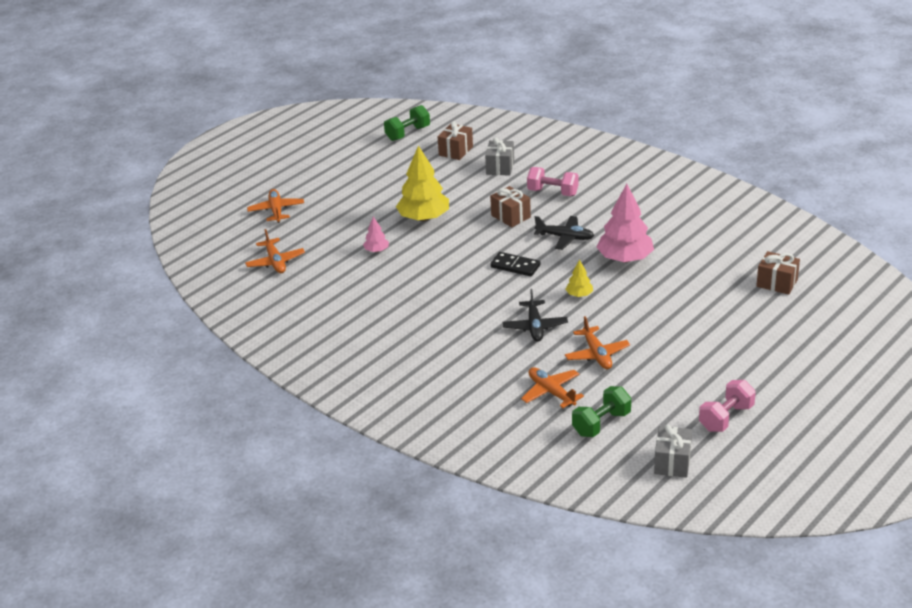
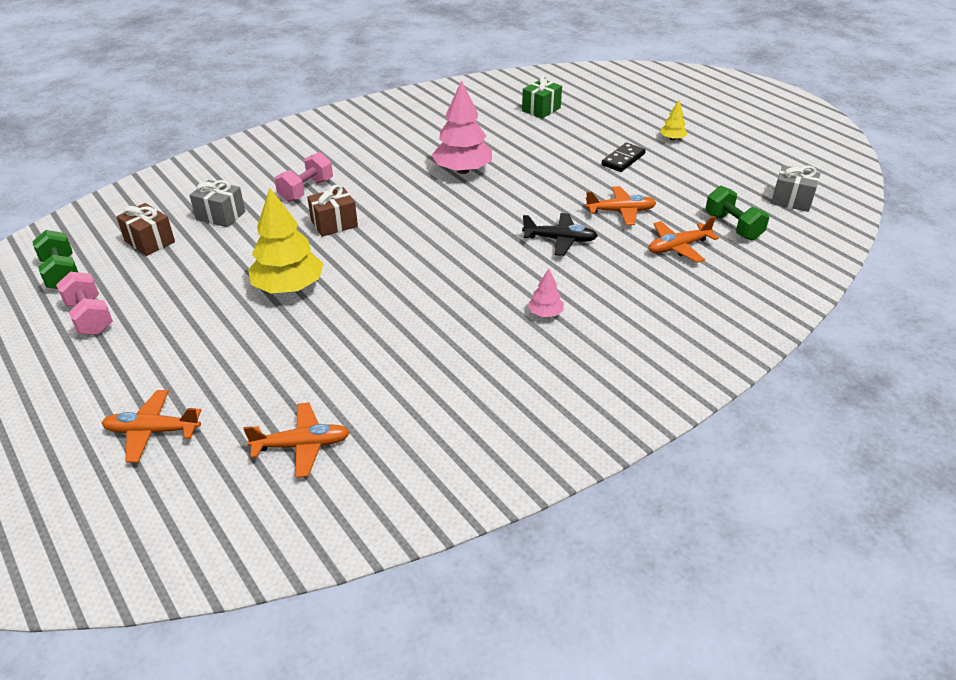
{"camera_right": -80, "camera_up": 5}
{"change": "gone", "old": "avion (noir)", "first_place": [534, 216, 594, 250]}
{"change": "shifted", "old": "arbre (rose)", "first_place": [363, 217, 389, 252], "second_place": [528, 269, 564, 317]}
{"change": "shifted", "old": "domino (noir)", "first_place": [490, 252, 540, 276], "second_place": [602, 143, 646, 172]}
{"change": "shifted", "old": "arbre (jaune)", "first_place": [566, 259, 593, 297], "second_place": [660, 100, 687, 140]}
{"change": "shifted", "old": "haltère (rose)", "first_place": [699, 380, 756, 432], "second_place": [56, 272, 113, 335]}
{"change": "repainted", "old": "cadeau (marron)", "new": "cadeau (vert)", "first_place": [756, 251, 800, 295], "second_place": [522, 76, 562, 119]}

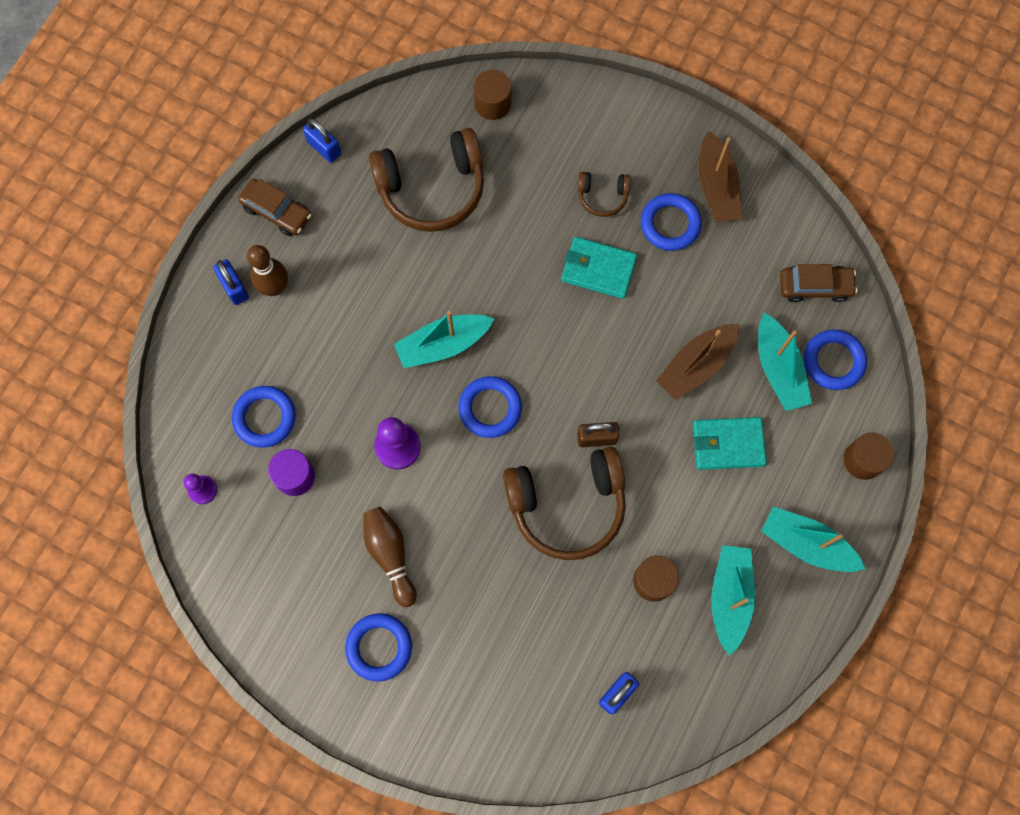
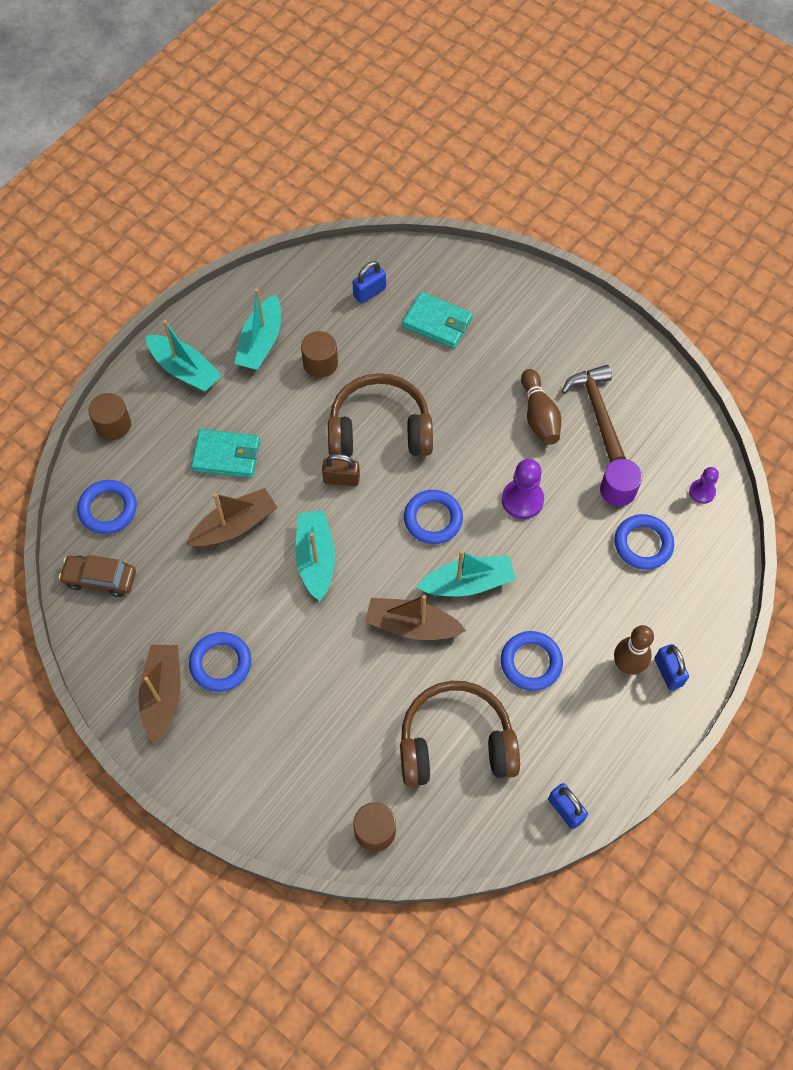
{"camera_right": -170, "camera_up": -10}
{"change": "gone", "old": "voiture (marron)", "first_place": [238, 178, 312, 236]}
{"change": "gone", "old": "casque audio (marron)", "first_place": [578, 172, 631, 217]}
{"change": "new", "new": "bateau (marron)", "second_place": [365, 595, 466, 640]}
{"change": "new", "new": "marteau (marron)", "second_place": [562, 365, 626, 463]}
{"change": "shifted", "old": "anneau (bleu)", "first_place": [345, 613, 412, 682], "second_place": [501, 631, 563, 691]}
{"change": "shifted", "old": "portefeuille (turquoise)", "first_place": [561, 237, 637, 299], "second_place": [402, 292, 473, 348]}
{"change": "shifted", "old": "bateau (turquoise)", "first_place": [758, 313, 812, 411], "second_place": [295, 511, 335, 601]}

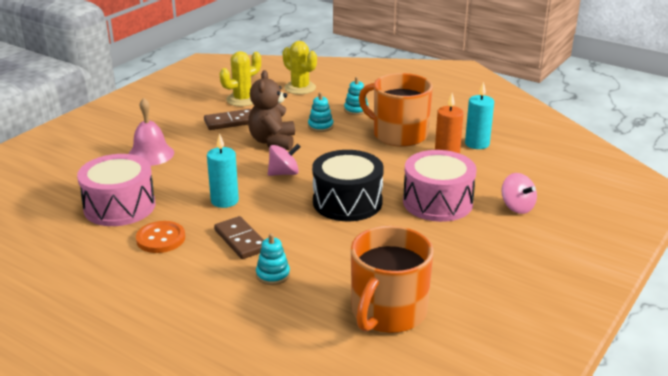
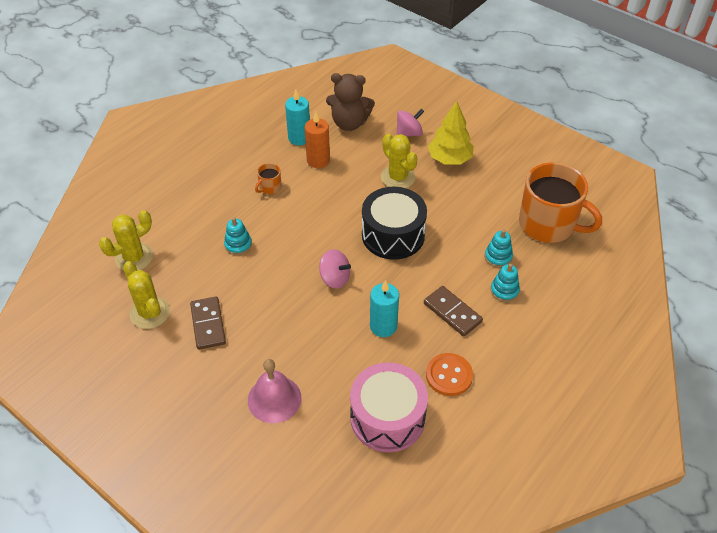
{"camera_right": -85, "camera_up": 20}
{"change": "new", "new": "arbre (jaune)", "second_place": [428, 101, 474, 165]}
{"change": "shifted", "old": "ours en peluche (marron)", "first_place": [248, 70, 295, 150], "second_place": [326, 73, 375, 131]}
{"change": "shifted", "old": "jouet à empiler (turquoise)", "first_place": [344, 77, 369, 115], "second_place": [485, 230, 513, 268]}
{"change": "swapped", "old": "tambour (rose)", "new": "cactus (jaune)", "first_place": [403, 150, 476, 222], "second_place": [381, 134, 417, 188]}
{"change": "rotated", "old": "domino (marron)", "first_place": [214, 216, 264, 259], "second_place": [424, 286, 483, 336], "degrees": 75}
{"change": "rotated", "old": "toupie (rose)", "first_place": [268, 144, 301, 176], "second_place": [319, 249, 351, 289], "degrees": 135}
{"change": "scaled", "old": "tasse (orange)", "first_place": [359, 73, 433, 147], "second_place": [255, 163, 281, 194], "factor": 0.41}

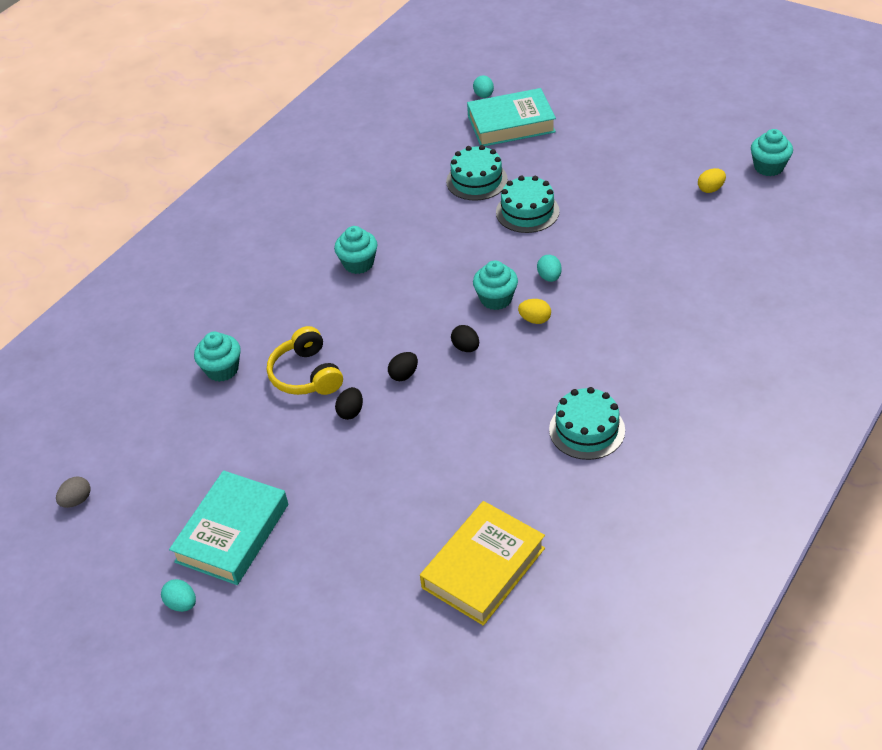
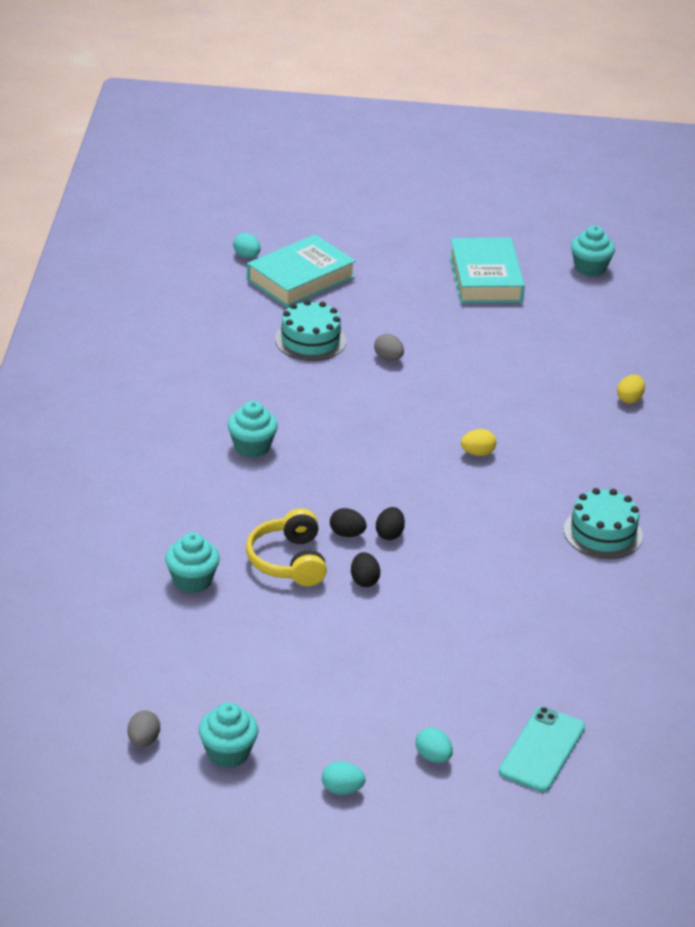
{"camera_right": -35, "camera_up": -10}
{"change": "gone", "old": "livre (jaune)", "first_place": [420, 501, 545, 626]}
{"change": "new", "new": "téléphone (turquoise)", "second_place": [499, 707, 585, 792]}
{"change": "shifted", "old": "livre (turquoise)", "first_place": [169, 470, 288, 585], "second_place": [449, 238, 525, 303]}
{"change": "shifted", "old": "œuf (noir)", "first_place": [451, 325, 479, 352], "second_place": [330, 508, 367, 537]}
{"change": "shifted", "old": "muffin (turquoise)", "first_place": [473, 260, 518, 310], "second_place": [199, 702, 258, 768]}
{"change": "shifted", "old": "œuf (turquoise)", "first_place": [537, 255, 562, 282], "second_place": [415, 728, 453, 763]}
{"change": "shifted", "old": "œuf (jaune)", "first_place": [698, 168, 726, 193], "second_place": [617, 374, 645, 404]}
{"change": "swapped", "old": "gâteau (turquoise)", "new": "œuf (gris)", "first_place": [496, 176, 560, 233], "second_place": [374, 334, 404, 361]}
{"change": "rotated", "old": "casque audio (jaune)", "first_place": [267, 326, 343, 395], "second_place": [246, 508, 327, 586], "degrees": 45}

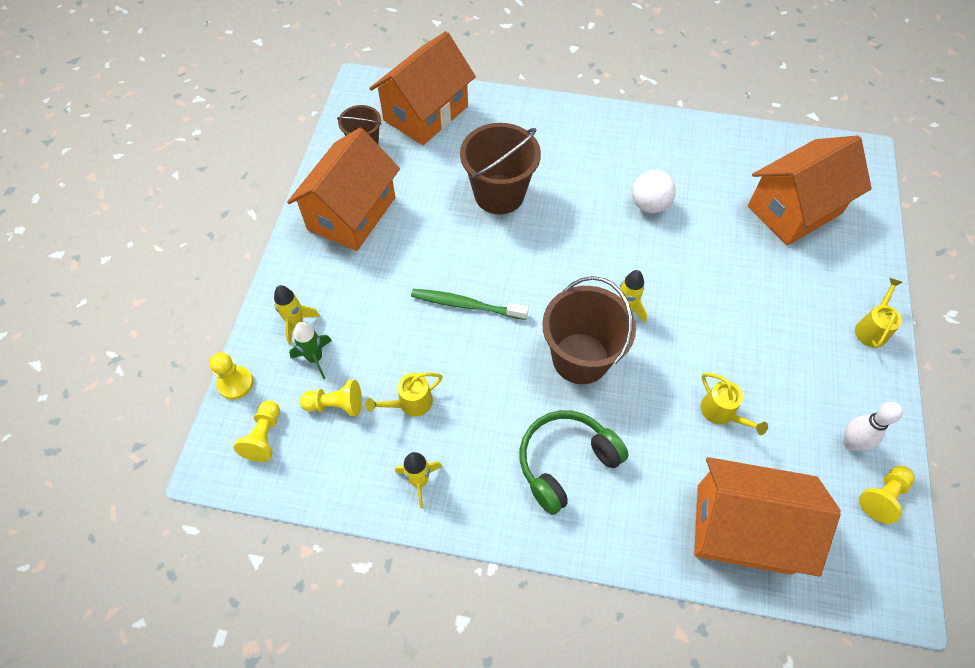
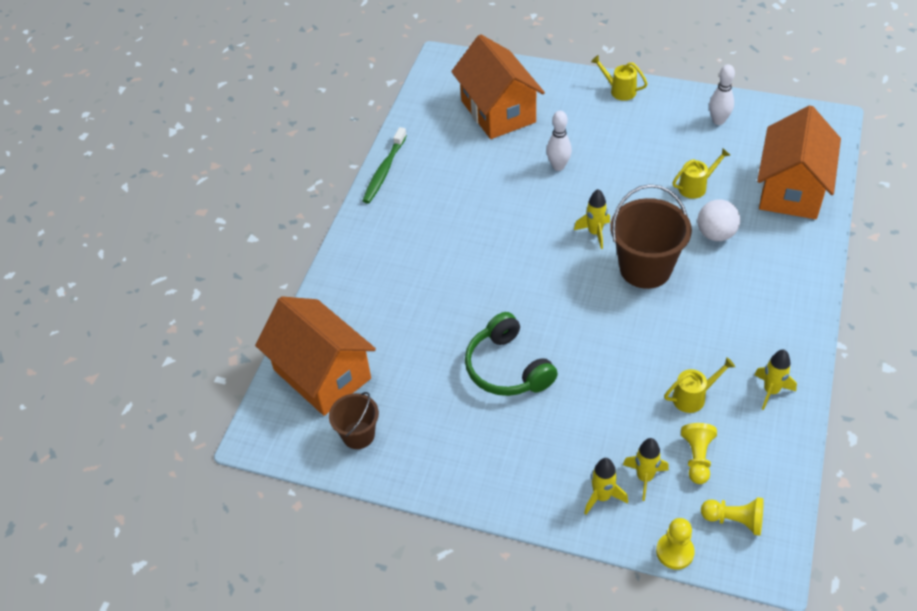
{"camera_right": -80, "camera_up": -10}
{"change": "gone", "old": "maison (orange)", "first_place": [287, 128, 400, 251]}
{"change": "gone", "old": "seau (marron)", "first_place": [460, 123, 541, 214]}
{"change": "gone", "old": "pion (jaune)", "first_place": [859, 466, 915, 524]}
{"change": "new", "new": "quille (blanc)", "second_place": [547, 111, 572, 171]}
{"change": "shifted", "old": "brosse à dents (vert)", "first_place": [411, 289, 529, 320], "second_place": [362, 127, 407, 204]}
{"change": "shifted", "old": "casque audio (vert)", "first_place": [520, 410, 629, 515], "second_place": [465, 312, 558, 396]}
{"change": "shifted", "old": "balle (blanc)", "first_place": [632, 170, 676, 213], "second_place": [697, 199, 740, 241]}
{"change": "repainted", "old": "fusée (vert)", "new": "fusée (jaune)", "first_place": [289, 322, 332, 379], "second_place": [623, 438, 669, 501]}
{"change": "rotated", "old": "arrosoir (jaune)", "first_place": [366, 372, 443, 416], "second_place": [664, 357, 735, 413], "degrees": -90}

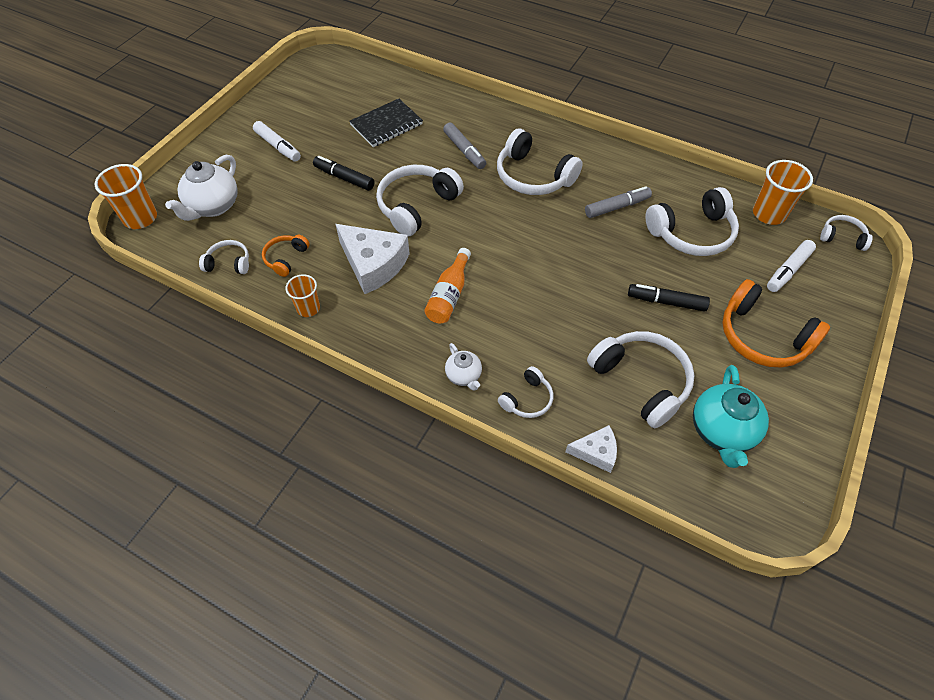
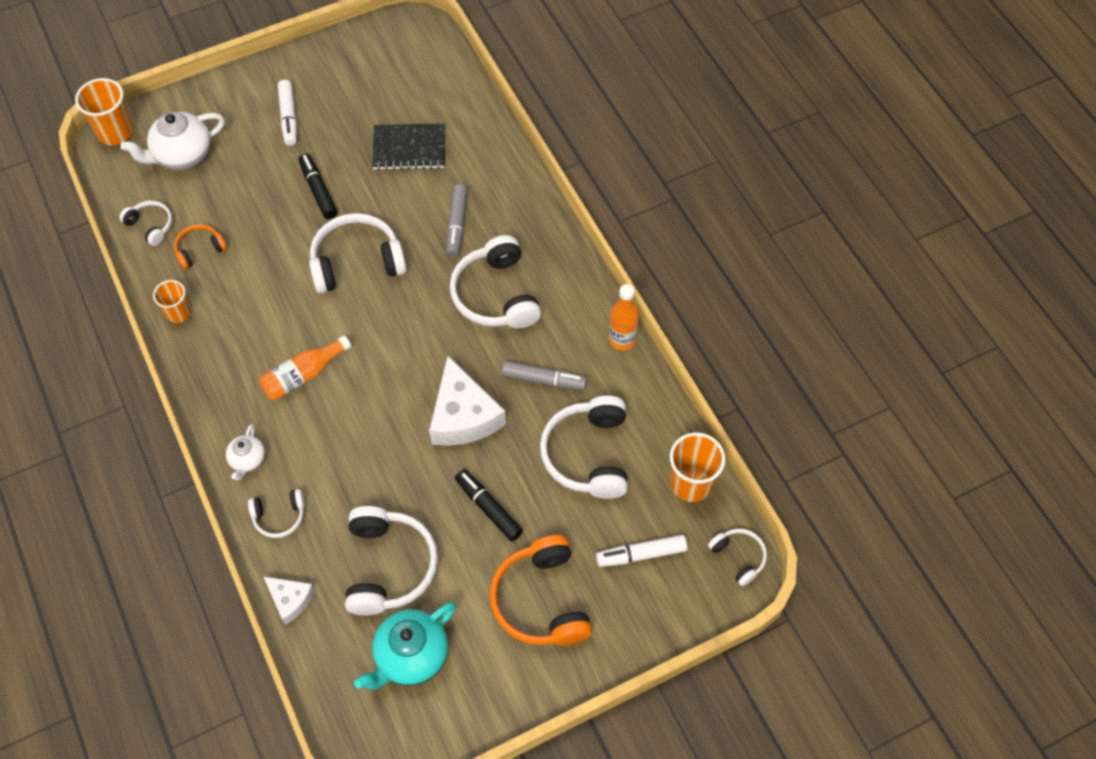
{"camera_right": 35, "camera_up": 5}
{"change": "new", "new": "bouteille (orange)", "second_place": [609, 284, 639, 351]}
{"change": "shifted", "old": "fromage (blanc)", "first_place": [336, 224, 410, 294], "second_place": [429, 356, 506, 446]}
{"change": "rotated", "old": "casque audio (blanc)", "first_place": [645, 187, 739, 256], "second_place": [540, 396, 628, 499], "degrees": 75}

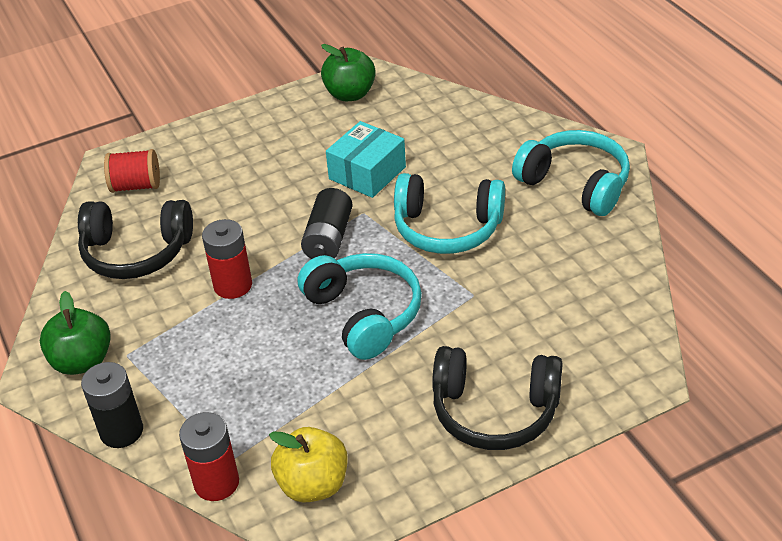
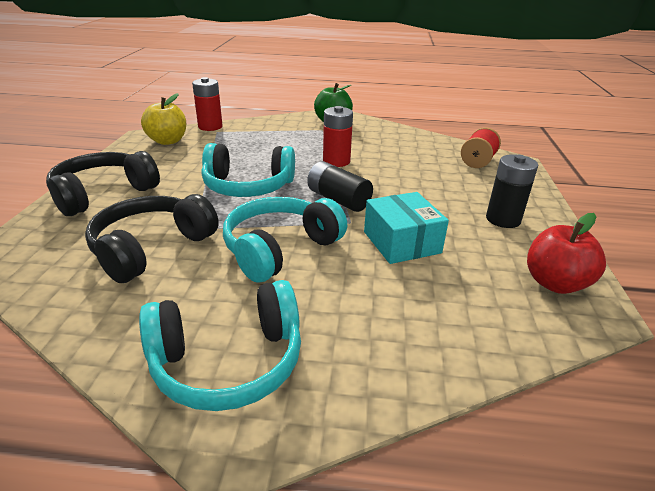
{"camera_right": 120, "camera_up": -10}
{"change": "shifted", "old": "casque audio (noir)", "first_place": [78, 200, 193, 279], "second_place": [85, 194, 219, 283]}
{"change": "shifted", "old": "pile (noir)", "first_place": [81, 362, 143, 448], "second_place": [486, 154, 538, 228]}
{"change": "repainted", "old": "pomme (vert)", "new": "pomme (rouge)", "first_place": [321, 44, 376, 101], "second_place": [527, 213, 606, 294]}

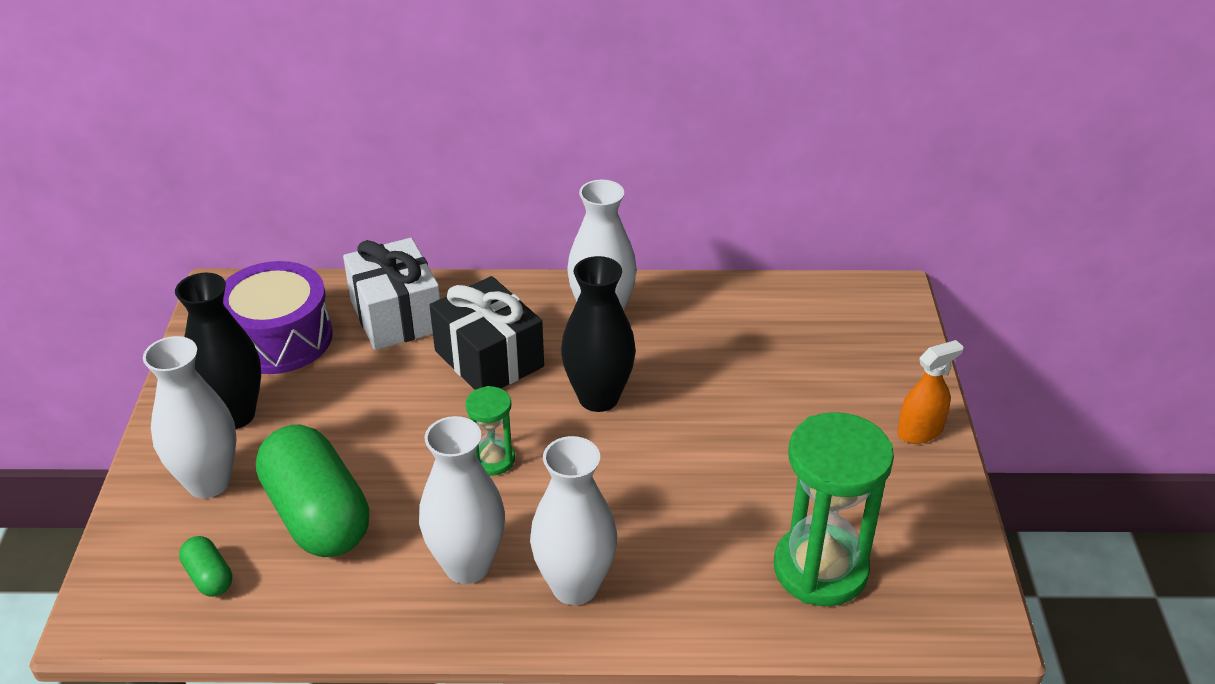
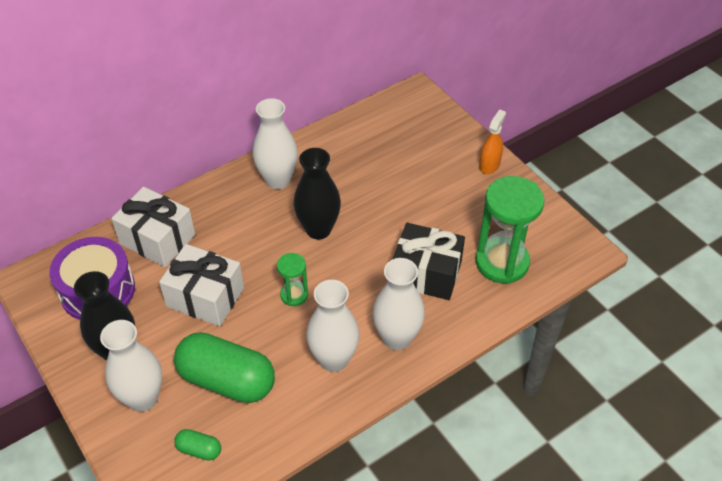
{"camera_right": -35, "camera_up": 10}
{"change": "new", "new": "cadeau (blanc)", "second_place": [159, 244, 244, 326]}
{"change": "shifted", "old": "cadeau (noir)", "first_place": [430, 276, 544, 390], "second_place": [393, 223, 465, 300]}

